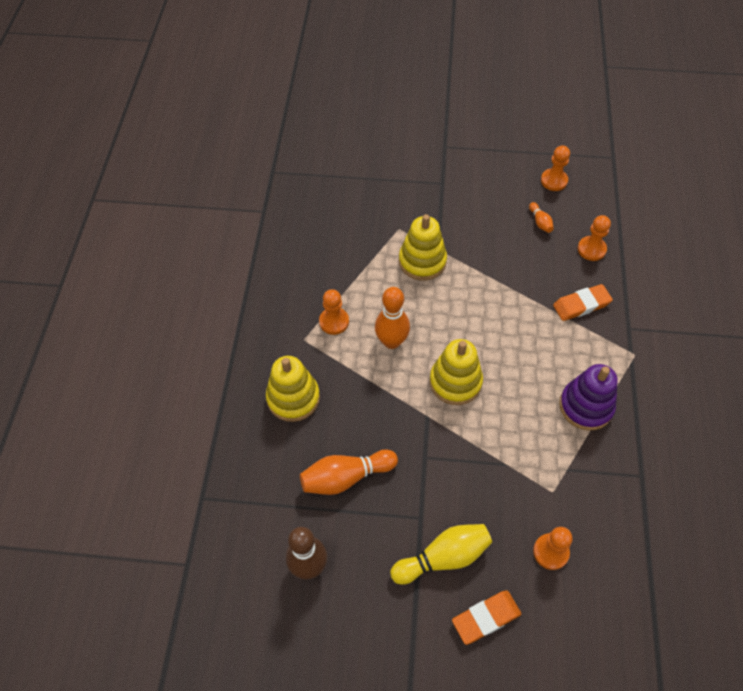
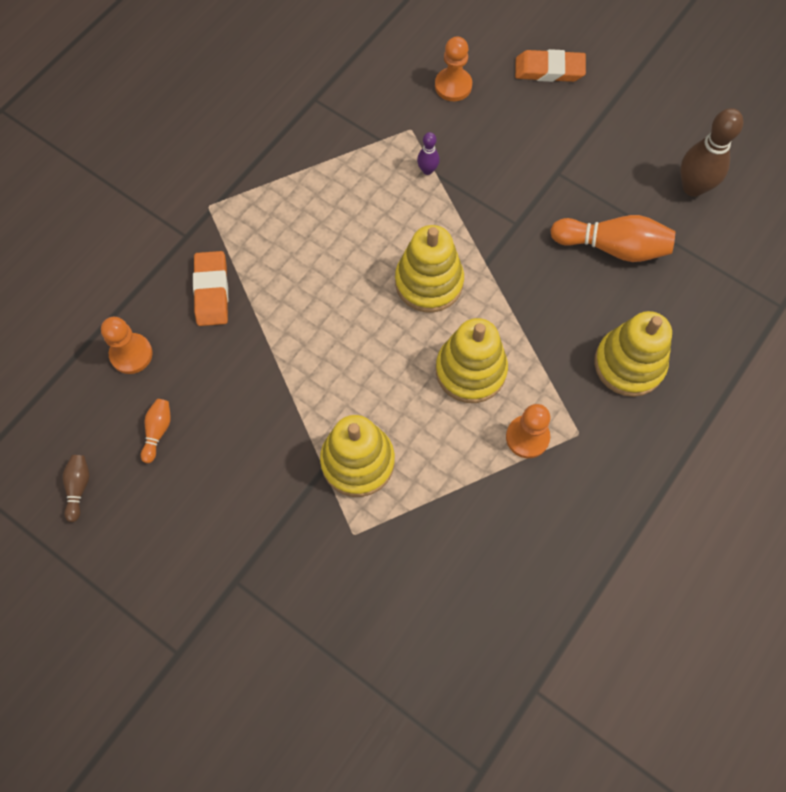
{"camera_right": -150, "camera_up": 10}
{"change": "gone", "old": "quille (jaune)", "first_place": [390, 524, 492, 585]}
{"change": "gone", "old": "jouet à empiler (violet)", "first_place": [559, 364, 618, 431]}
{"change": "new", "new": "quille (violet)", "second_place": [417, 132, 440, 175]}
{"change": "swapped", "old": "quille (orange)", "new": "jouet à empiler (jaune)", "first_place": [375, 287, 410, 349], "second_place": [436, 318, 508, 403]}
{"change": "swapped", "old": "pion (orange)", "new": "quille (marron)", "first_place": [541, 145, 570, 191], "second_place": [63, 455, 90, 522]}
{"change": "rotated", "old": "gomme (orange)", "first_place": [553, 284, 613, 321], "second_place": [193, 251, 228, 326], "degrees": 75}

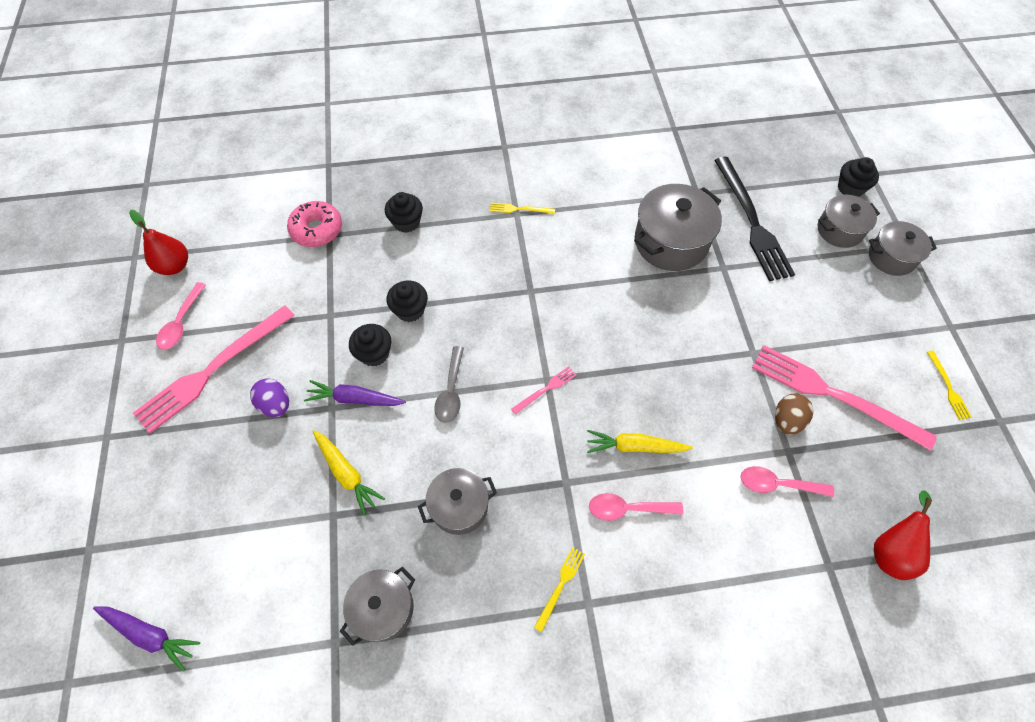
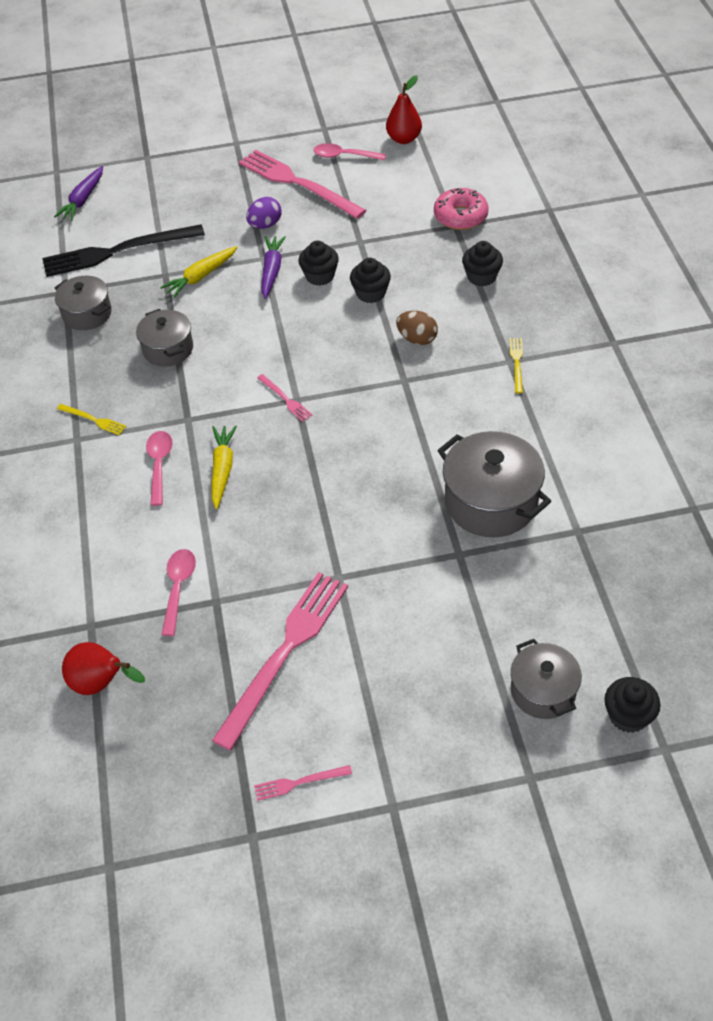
{"camera_right": 90, "camera_up": -10}
{"change": "gone", "old": "cuillère (gris)", "first_place": [434, 346, 464, 423]}
{"change": "gone", "old": "marmite (gris)", "first_place": [869, 221, 937, 276]}
{"change": "shifted", "old": "fourchette (noir)", "first_place": [714, 157, 795, 281], "second_place": [42, 224, 205, 277]}
{"change": "shifted", "old": "œuf (marron)", "first_place": [775, 394, 813, 435], "second_place": [396, 311, 438, 345]}
{"change": "repainted", "old": "fourchette (jaune)", "new": "fourchette (rose)", "first_place": [927, 351, 972, 420], "second_place": [254, 765, 352, 801]}

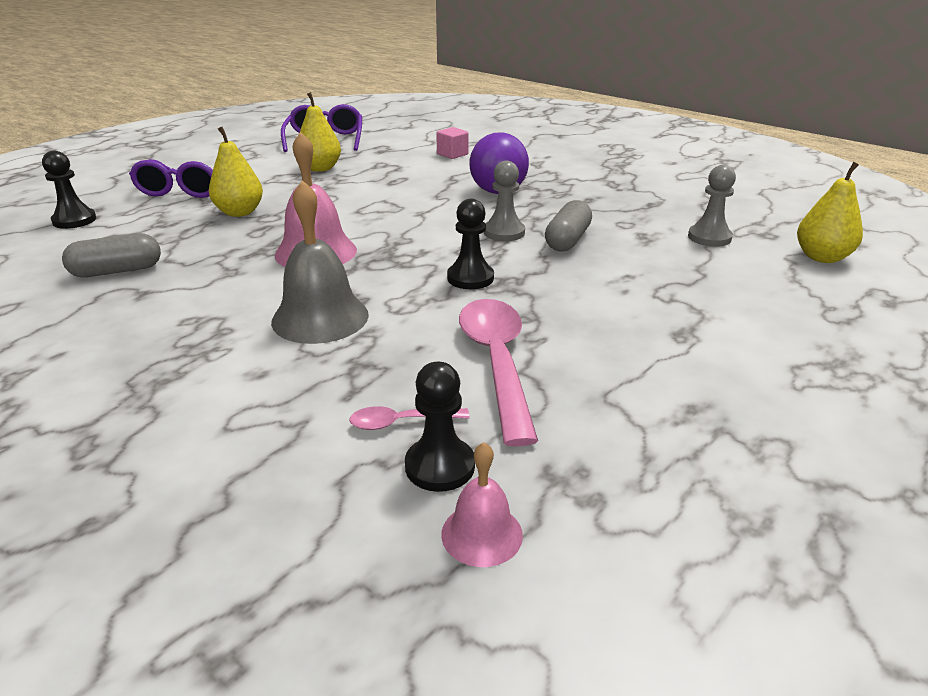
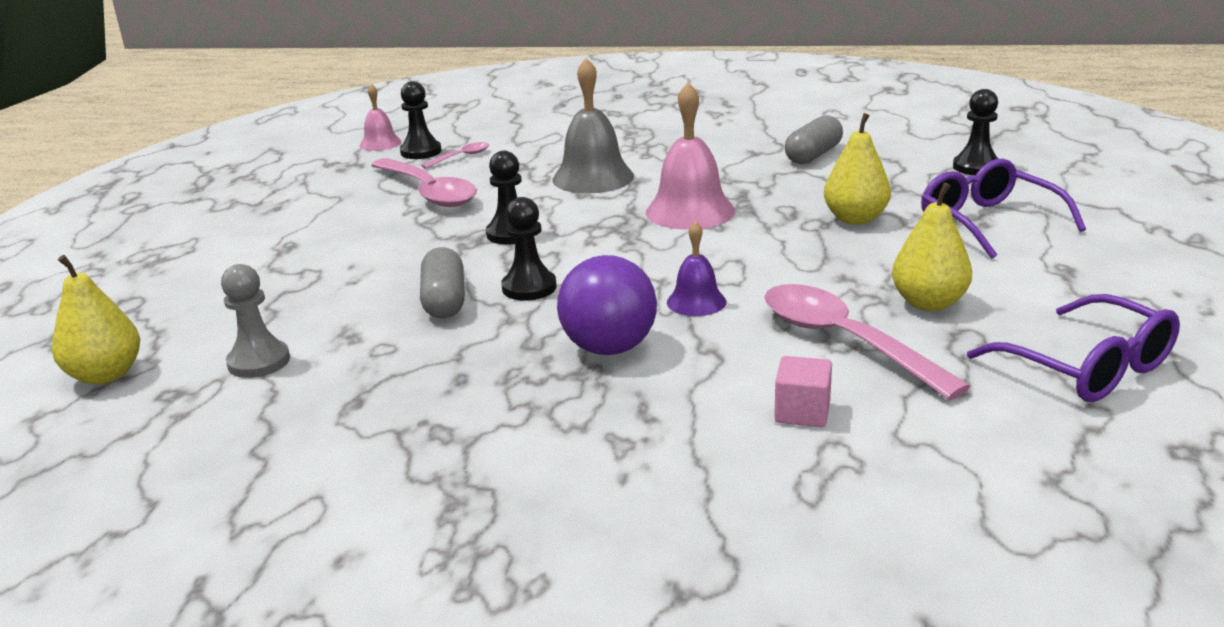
{"camera_right": 150, "camera_up": -5}
{"change": "new", "new": "cloche (violet)", "second_place": [667, 221, 726, 316]}
{"change": "new", "new": "cuillère (rose)", "second_place": [764, 284, 971, 400]}
{"change": "repainted", "old": "pion (gris)", "new": "pion (noir)", "first_place": [484, 161, 525, 241], "second_place": [501, 197, 557, 301]}

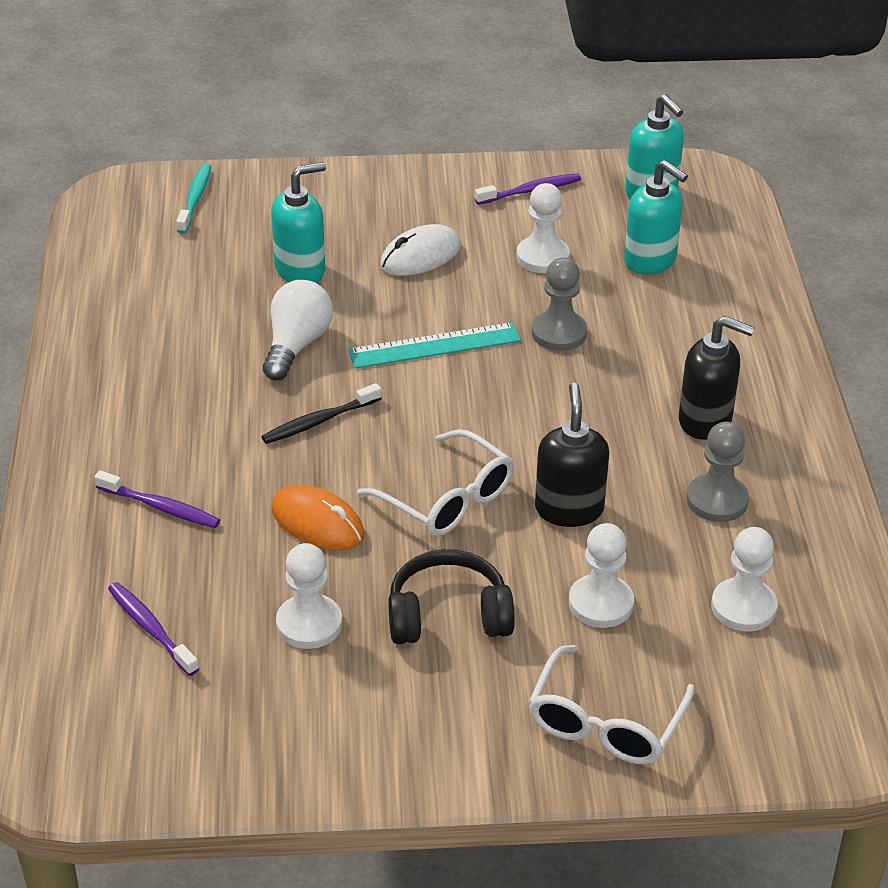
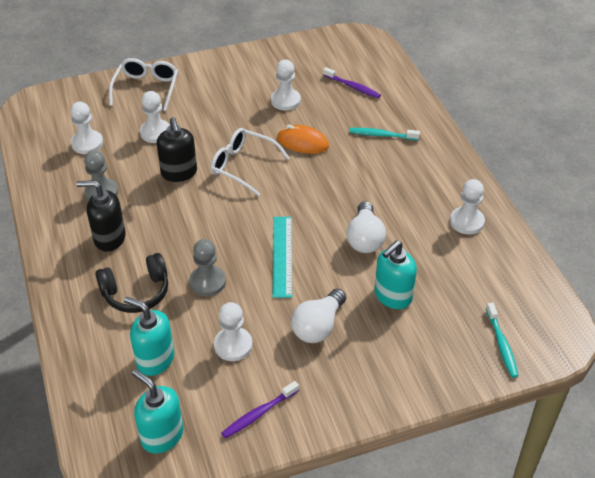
{"camera_right": 165, "camera_up": 5}
{"change": "gone", "old": "brosse à dents (noir)", "first_place": [261, 383, 382, 444]}
{"change": "new", "new": "pion (blanc)", "second_place": [450, 179, 485, 234]}
{"change": "shifted", "old": "casque audio (noir)", "first_place": [388, 549, 515, 644], "second_place": [96, 253, 168, 313]}
{"change": "swapped", "old": "souris (blanc)", "new": "ampoule (blanc)", "first_place": [380, 224, 461, 276], "second_place": [291, 289, 346, 343]}
{"change": "repainted", "old": "brosse à dents (violet)", "new": "brosse à dents (turquoise)", "first_place": [94, 470, 220, 528], "second_place": [349, 128, 420, 140]}
{"change": "rotated", "old": "règle (turquoise)", "first_place": [348, 322, 521, 369], "second_place": [272, 217, 292, 298], "degrees": -60}

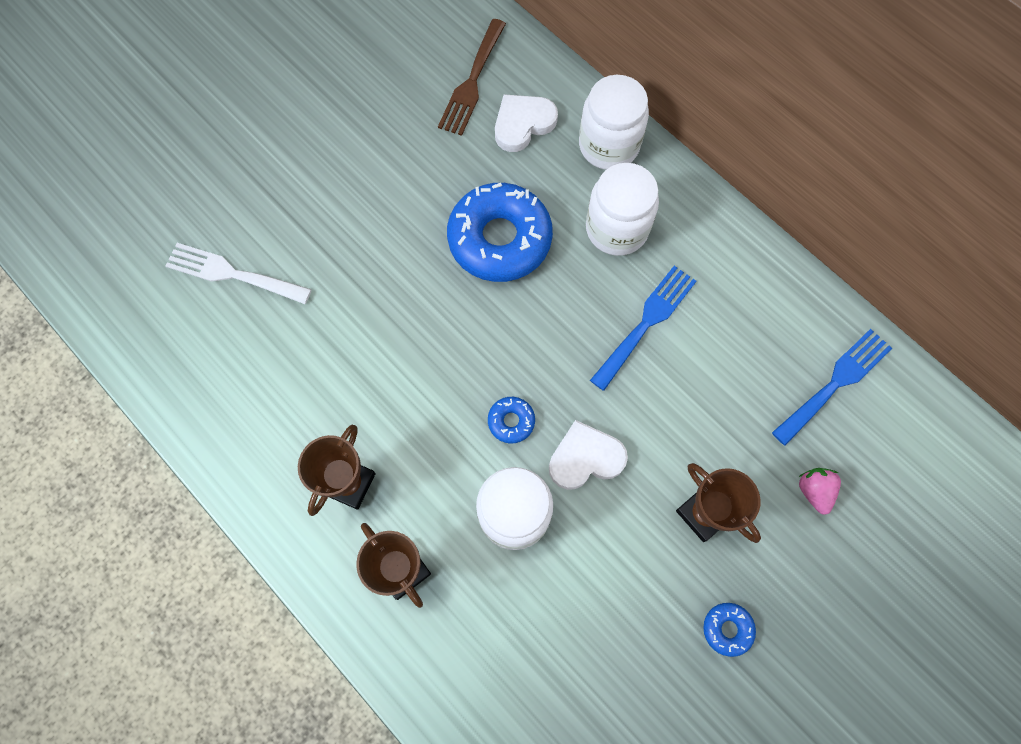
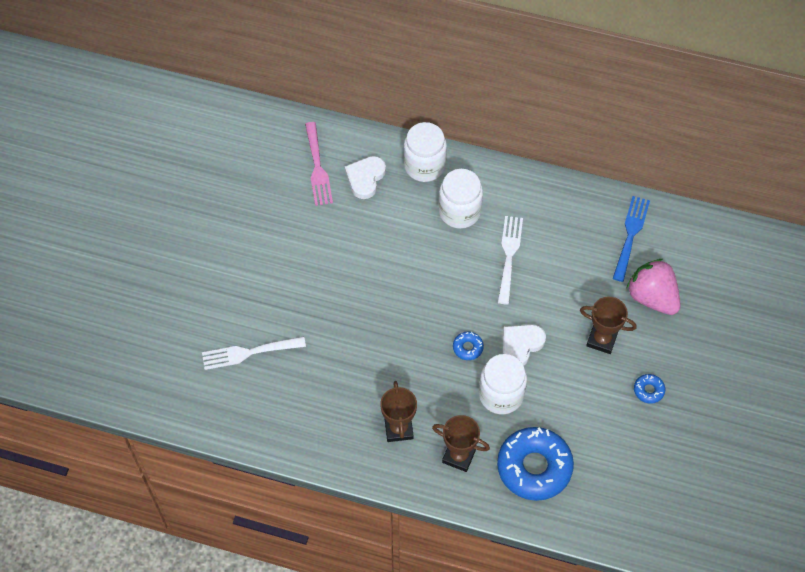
{"camera_right": -30, "camera_up": -10}
{"change": "shifted", "old": "beignet (bleu)", "first_place": [447, 183, 553, 282], "second_place": [497, 427, 574, 501]}
{"change": "repainted", "old": "fourchette (marron)", "new": "fourchette (rose)", "first_place": [438, 19, 506, 136], "second_place": [305, 122, 333, 206]}
{"change": "repainted", "old": "fourchette (bleu)", "new": "fourchette (blanc)", "first_place": [590, 266, 696, 391], "second_place": [498, 216, 523, 305]}
{"change": "scaled", "old": "fraise (rose)", "first_place": [799, 468, 841, 515], "second_place": [626, 259, 681, 315], "factor": 2.03}

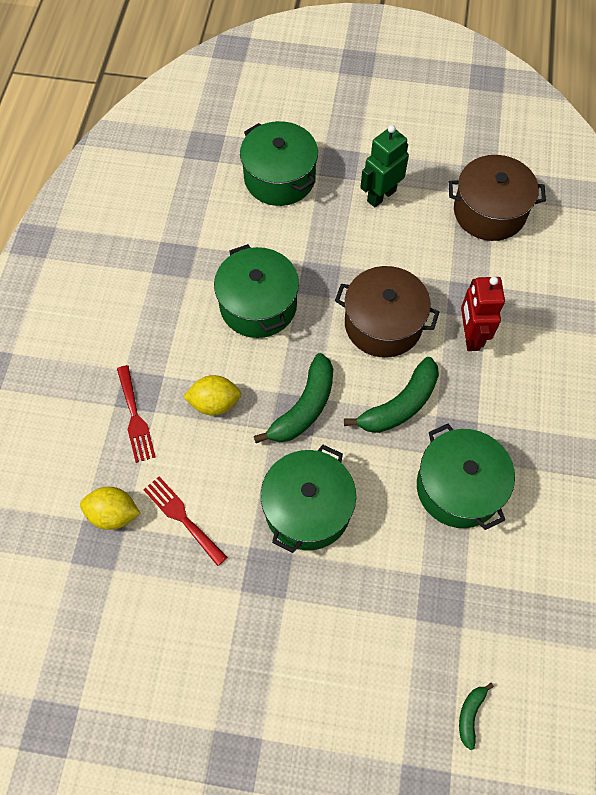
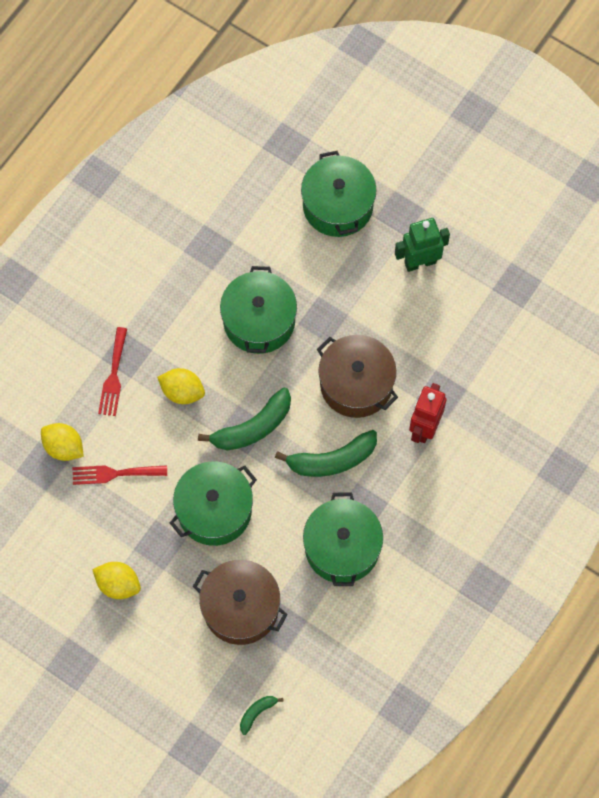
{"camera_right": 25, "camera_up": 5}
{"change": "new", "new": "citron (jaune)", "second_place": [92, 562, 141, 599]}
{"change": "shifted", "old": "marmite (marron)", "first_place": [449, 155, 546, 241], "second_place": [193, 560, 288, 645]}
{"change": "rotated", "old": "fourchette (rouge)", "first_place": [143, 476, 228, 566], "second_place": [73, 465, 167, 485], "degrees": -75}

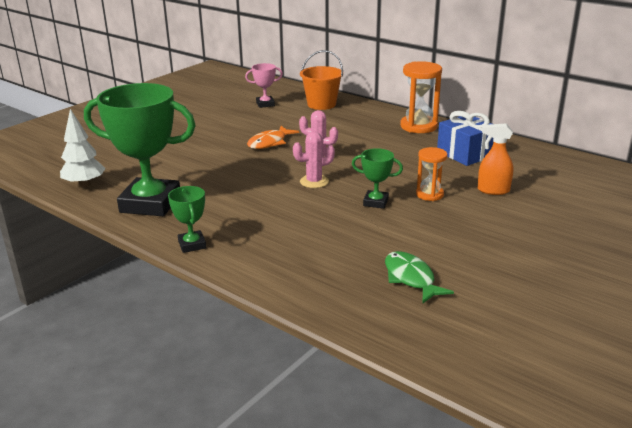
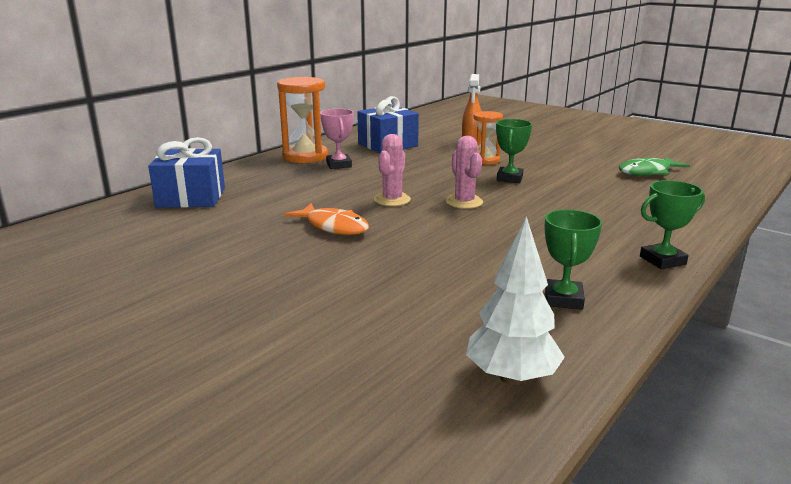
{"camera_right": -90, "camera_up": -5}
{"change": "shifted", "old": "trophée (rose)", "first_place": [245, 63, 283, 108], "second_place": [320, 109, 354, 169]}
{"change": "swapped", "old": "seau (orange)", "new": "cadeau (bleu)", "first_place": [300, 50, 343, 110], "second_place": [148, 137, 225, 208]}
{"change": "scaled", "old": "trophée (vert)", "first_place": [84, 83, 196, 216], "second_place": [545, 210, 602, 310], "factor": 0.46}

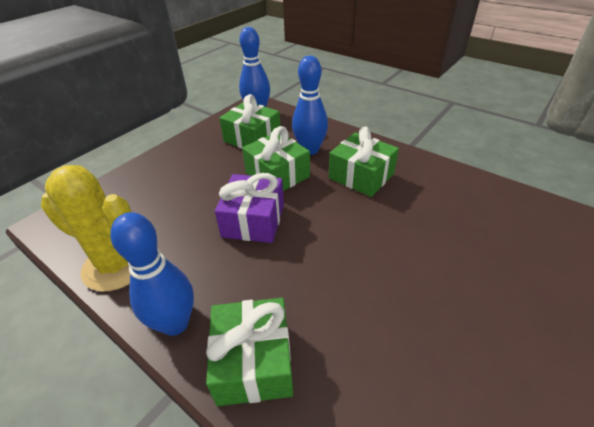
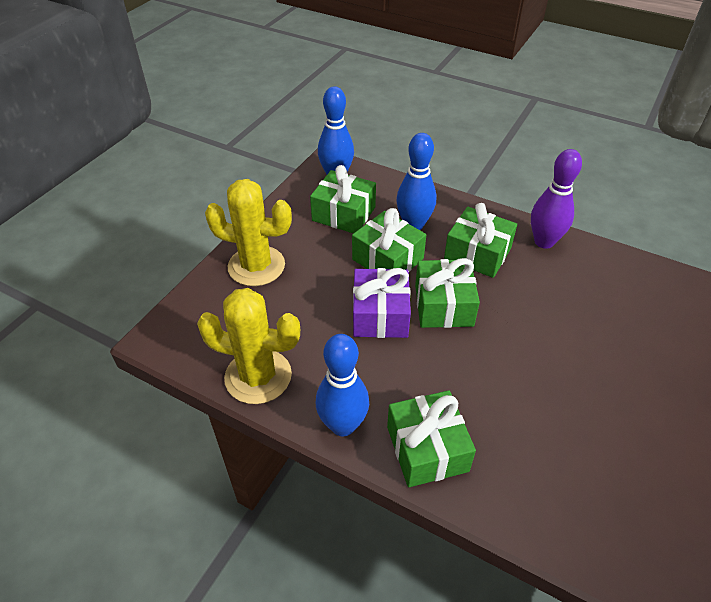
{"camera_right": -10, "camera_up": 5}
{"change": "new", "new": "cactus (jaune)", "second_place": [205, 179, 292, 286]}
{"change": "new", "new": "cadeau (vert)", "second_place": [415, 258, 480, 328]}
{"change": "new", "new": "quille (violet)", "second_place": [531, 149, 582, 249]}

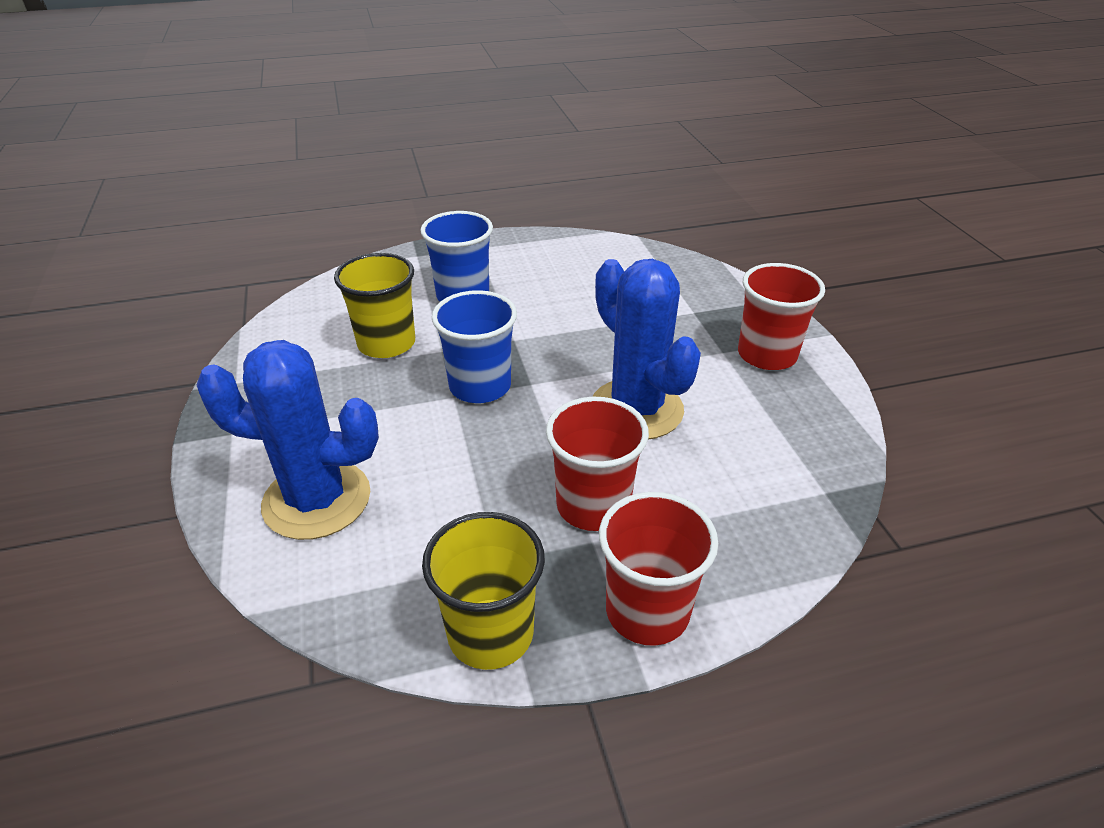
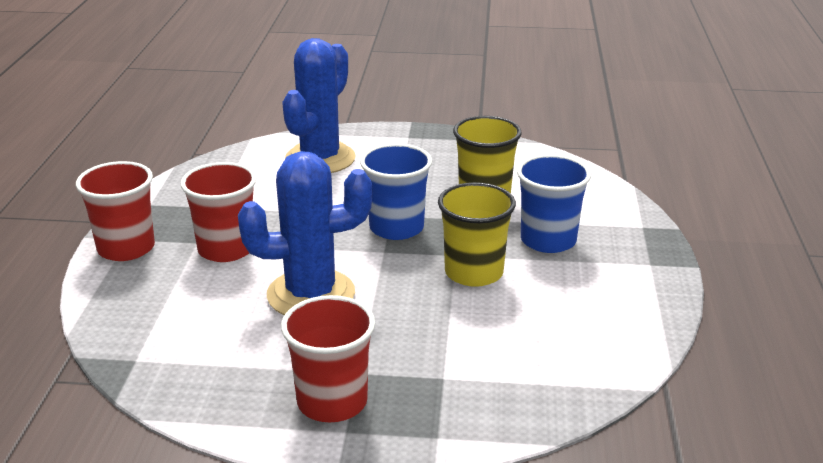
{"camera_right": 110, "camera_up": -10}
{"change": "shifted", "old": "gobelet (jaune)", "first_place": [422, 512, 545, 670], "second_place": [438, 182, 516, 287]}

